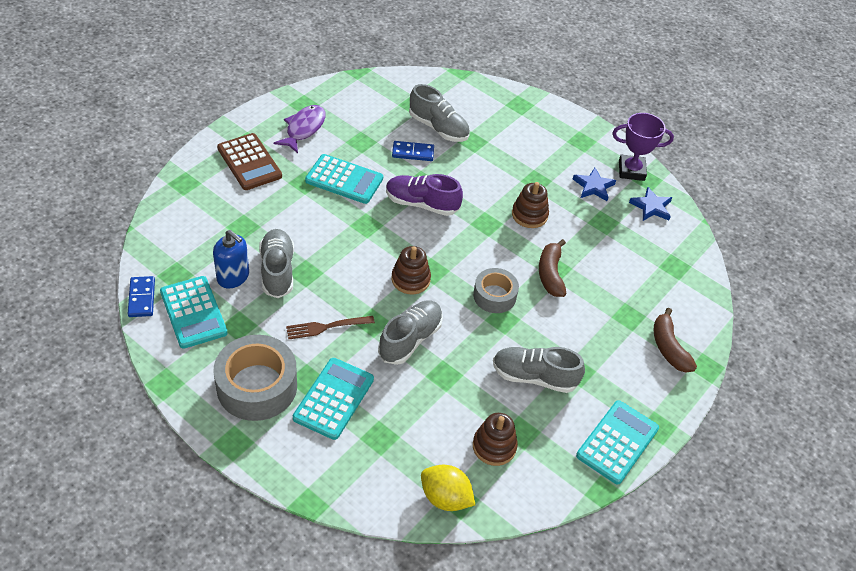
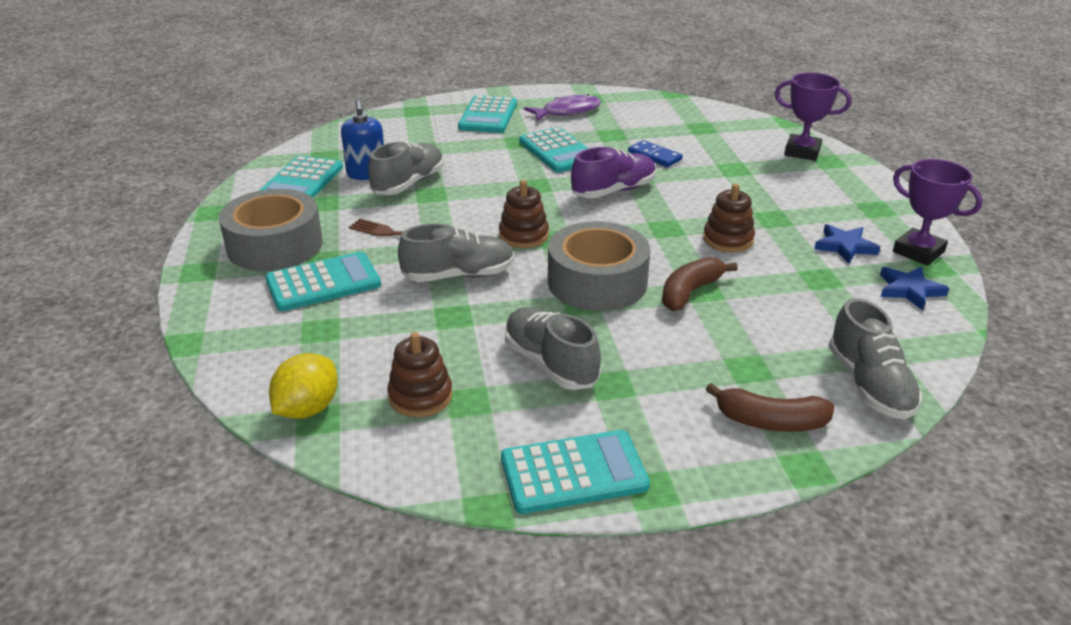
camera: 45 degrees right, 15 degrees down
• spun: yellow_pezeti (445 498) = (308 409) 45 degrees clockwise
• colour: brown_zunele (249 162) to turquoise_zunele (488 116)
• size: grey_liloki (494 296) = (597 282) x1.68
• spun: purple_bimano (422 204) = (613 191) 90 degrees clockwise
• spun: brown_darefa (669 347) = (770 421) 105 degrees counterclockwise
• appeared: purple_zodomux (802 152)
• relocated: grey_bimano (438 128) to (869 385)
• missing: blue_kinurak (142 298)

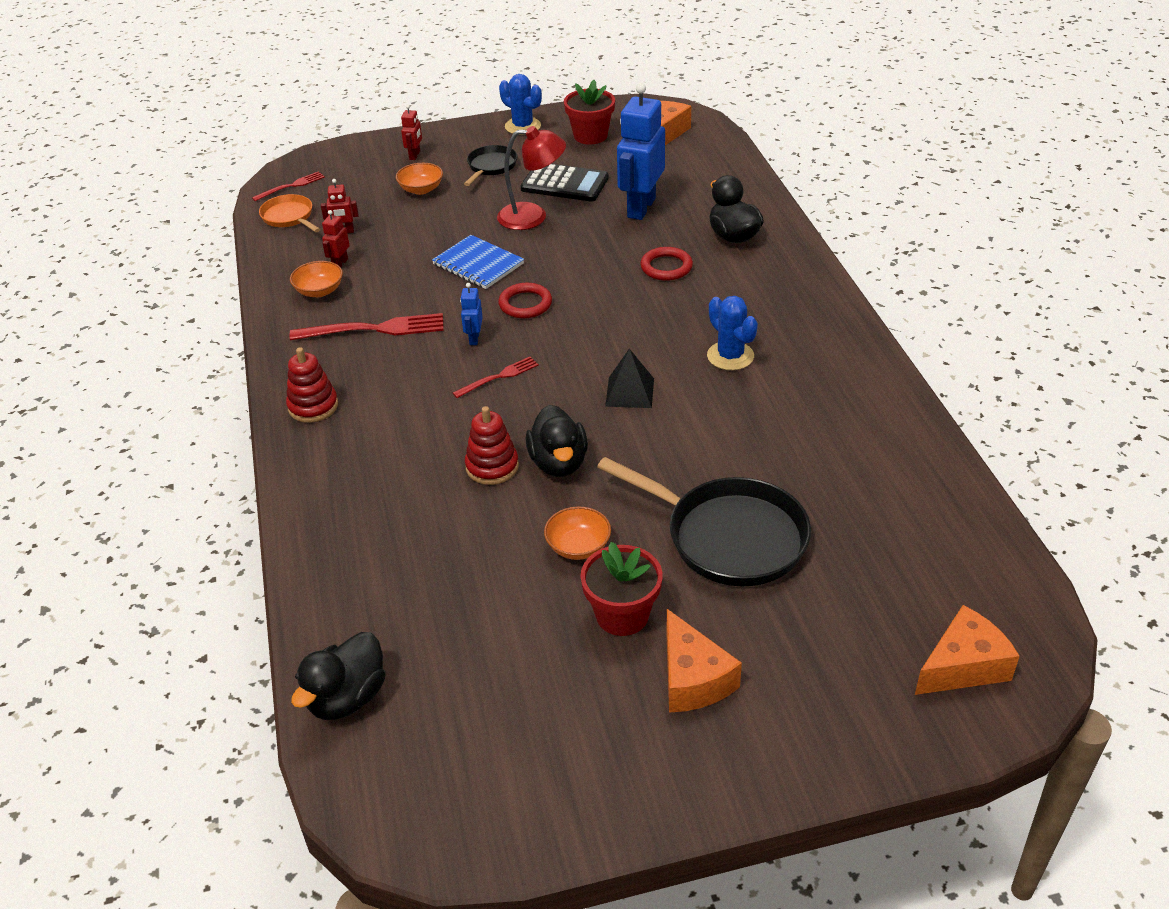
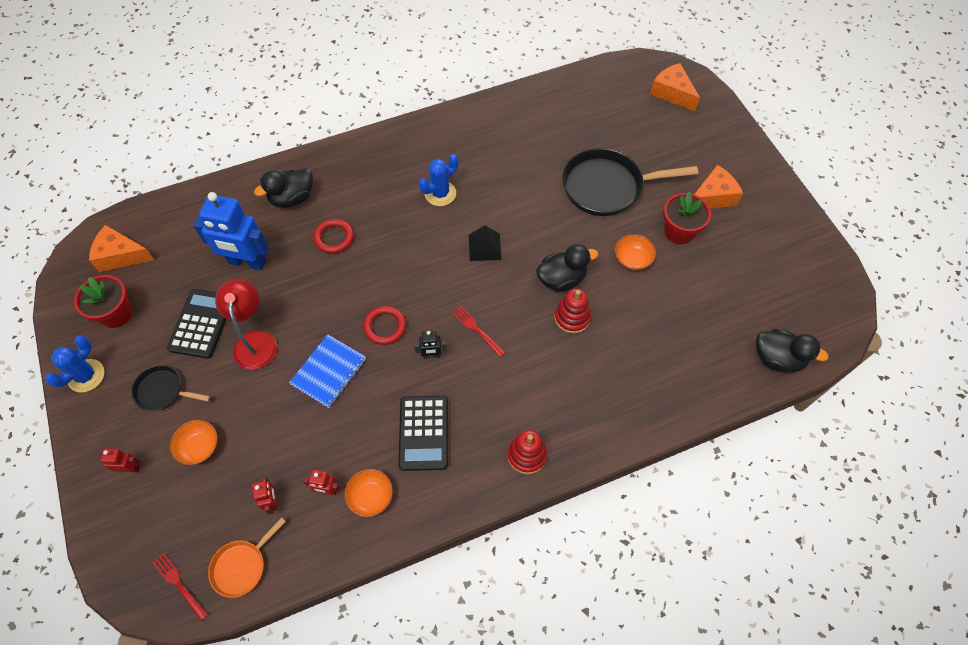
camera: 100 degrees left, 20 degrees up
• exchanged: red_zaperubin (375 329) to black_zunele (424 433)
• colour: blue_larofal (474 338) to black_larofal (431 355)
• spun: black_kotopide (728 536) = (607 187) 120 degrees counterclockwise

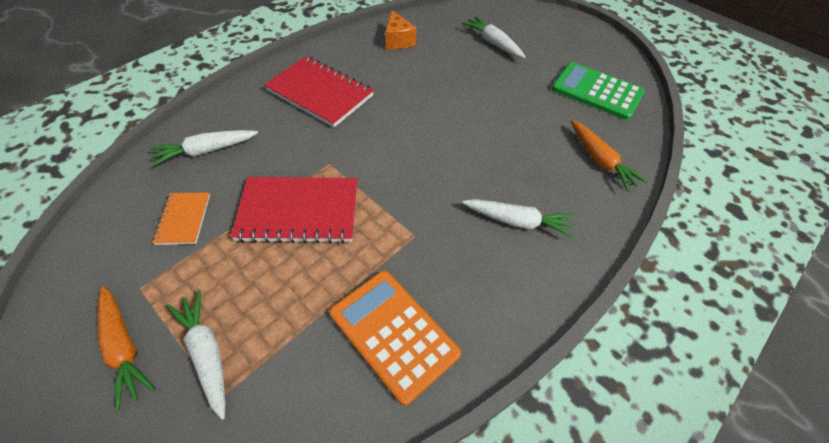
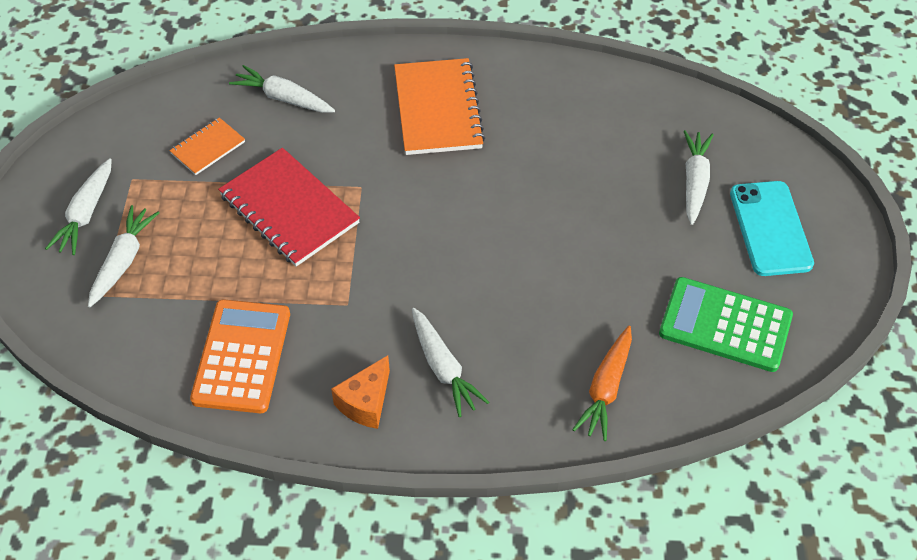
camera: 50 degrees right, 0 degrees up
• colour: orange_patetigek (124 348) to white_patetigek (86 214)
• relocated: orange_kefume (398 40) to (366 402)
• colour: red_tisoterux (320 93) to orange_tisoterux (438 109)
• spun: green_zunele (597 91) = (725 325) 60 degrees counterclockwise
• appeared: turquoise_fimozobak (770 228)

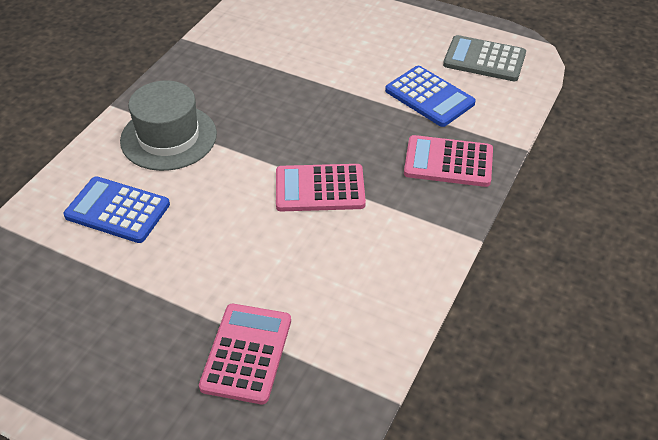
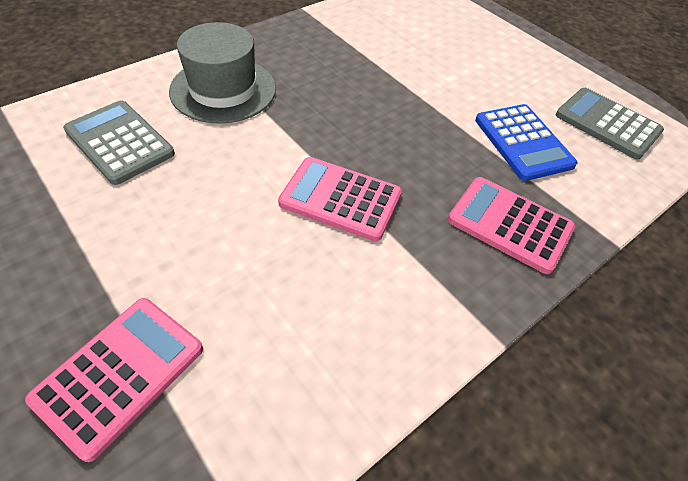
camera: 20 degrees right, 5 degrees up
• colour: blue_zunele (117 210) to grey_zunele (120 142)

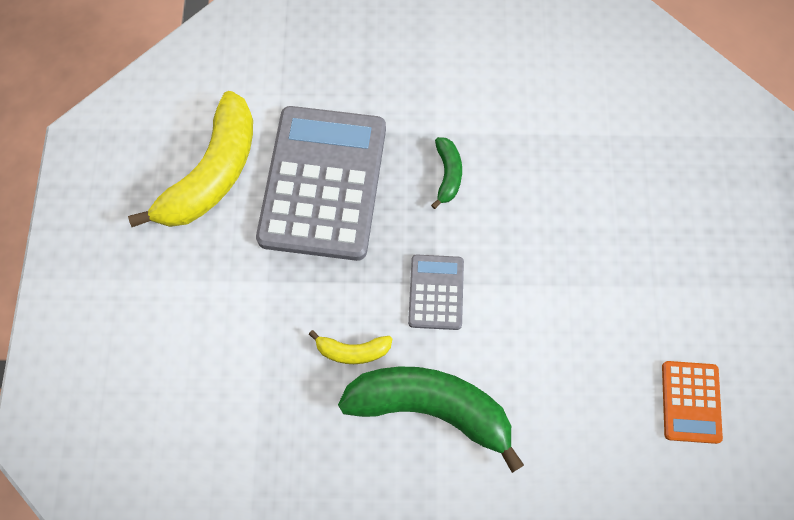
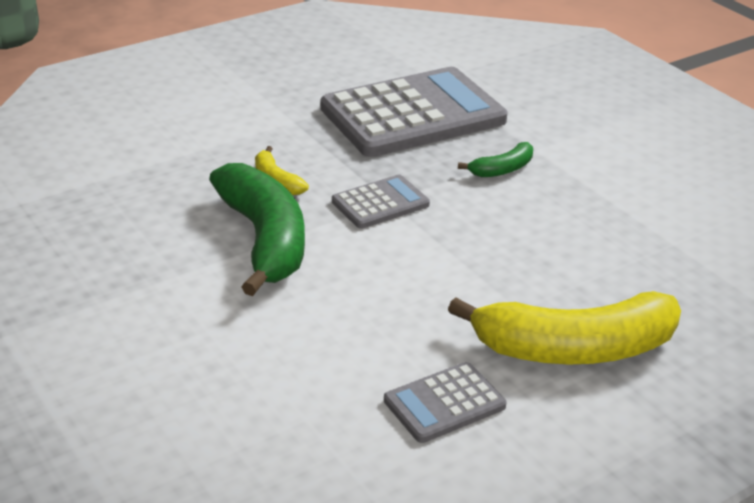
camera: 55 degrees right, 35 degrees down
• colour: orange_zunele (690 402) to grey_zunele (444 403)
• relocated: yellow_darefa (212 174) to (574 349)

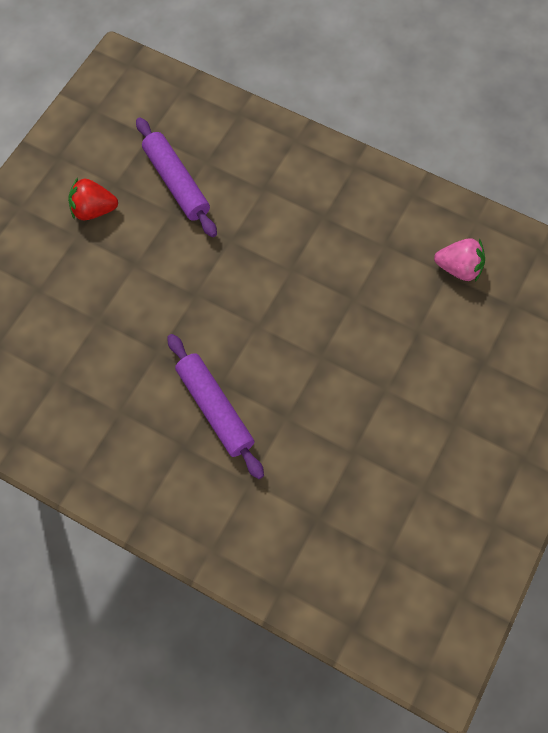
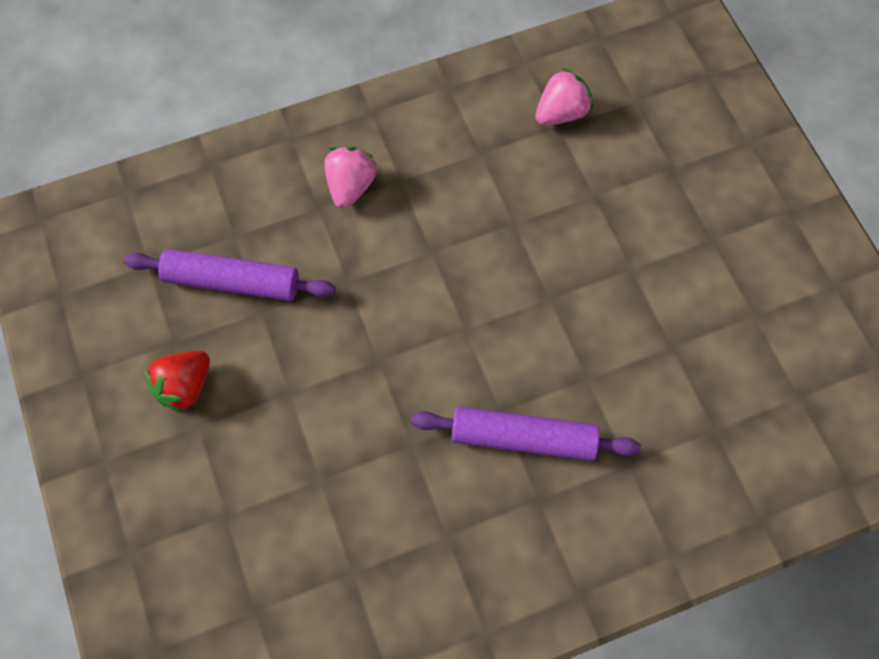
camera: 50 degrees left, 0 degrees up
• appeared: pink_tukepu (350 186)

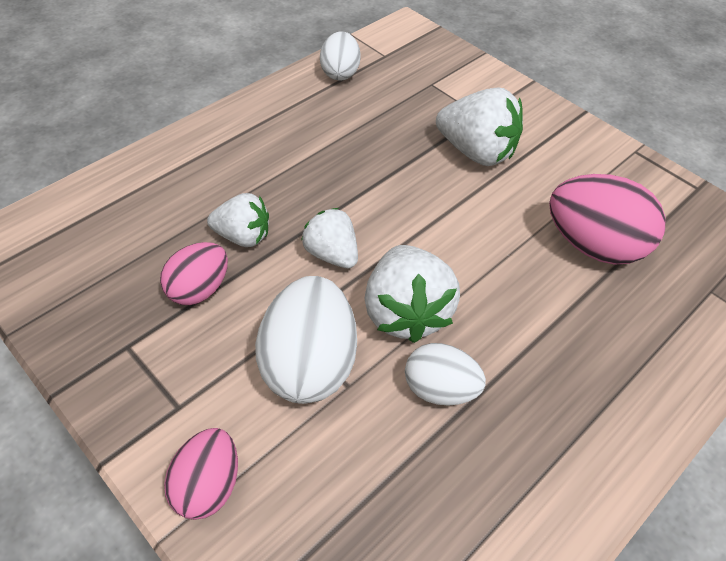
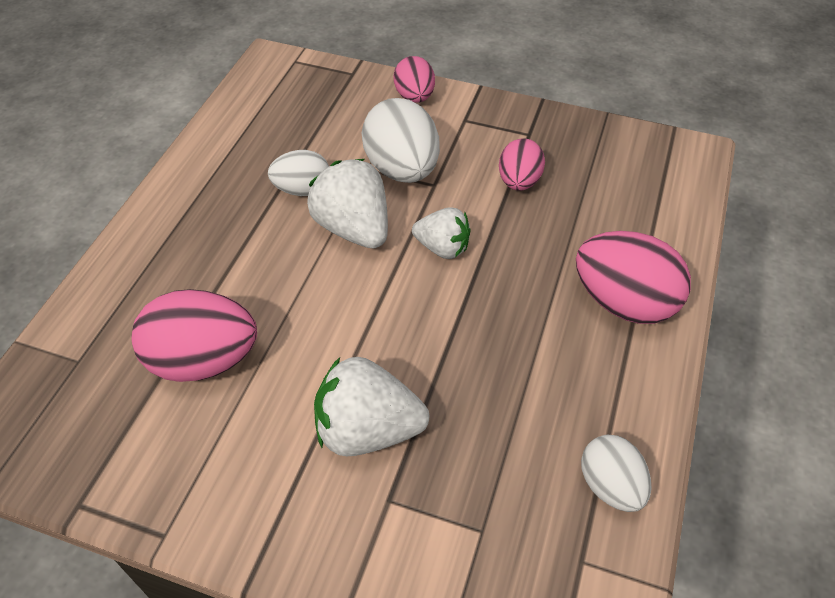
camera: 155 degrees right, 0 degrees up
• appeared: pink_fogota (623 302)
• missing: white_tukepu (243 236)

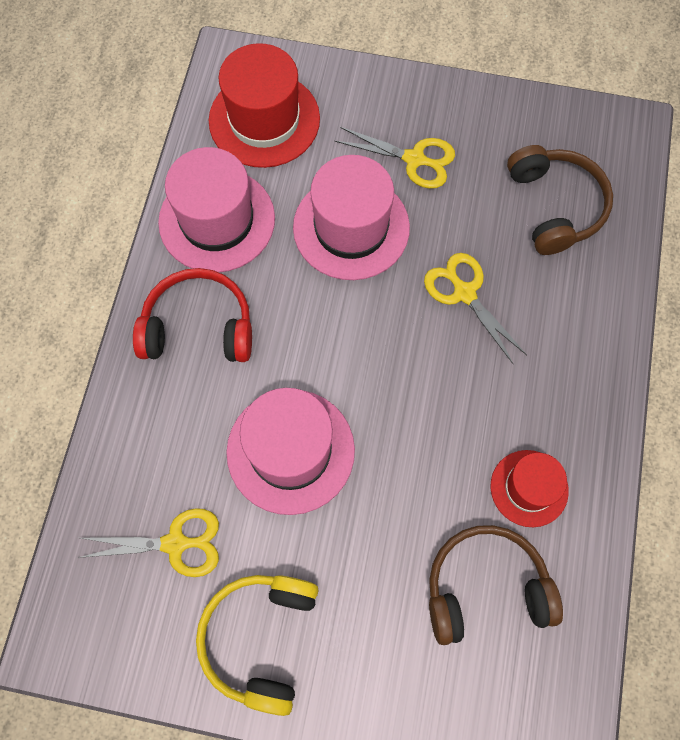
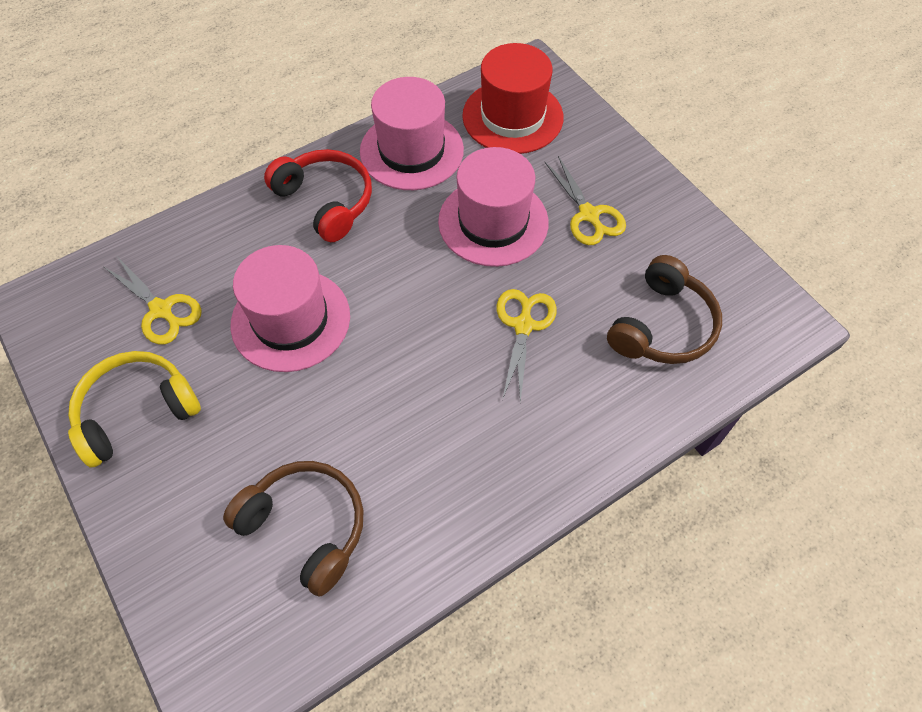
camera: 45 degrees right, 10 degrees down
• missing: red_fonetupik (529 488)

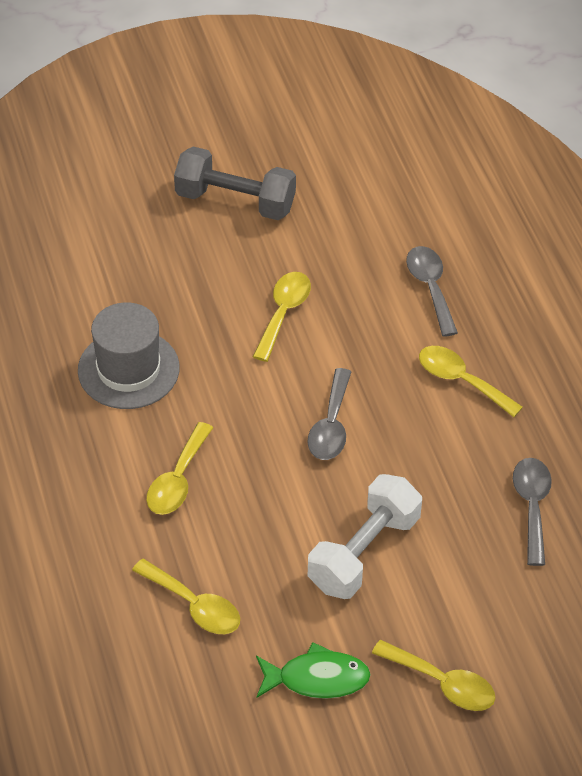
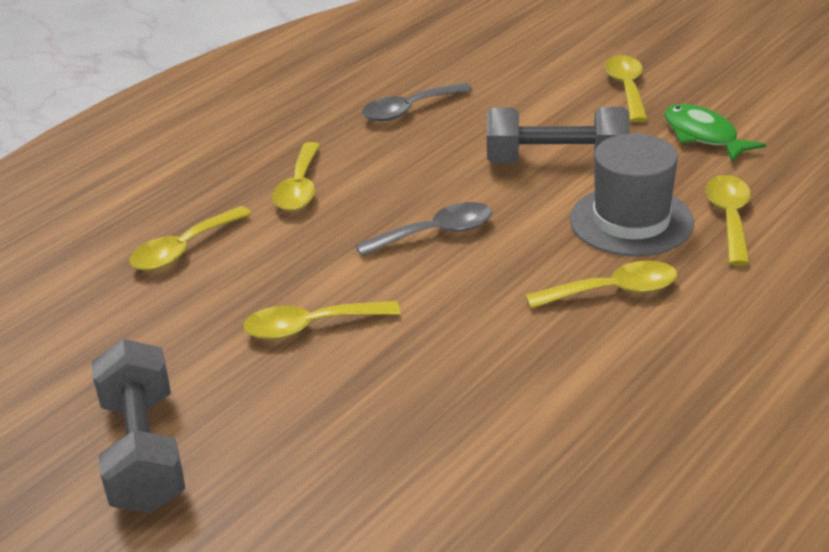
camera: 120 degrees left, 15 degrees down
• colour: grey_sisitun (430 288) to yellow_sisitun (184 249)
• colour: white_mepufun (364 552) to grey_mepufun (556 162)
• relocated: grey_fonetupik (128 369) to (631 221)

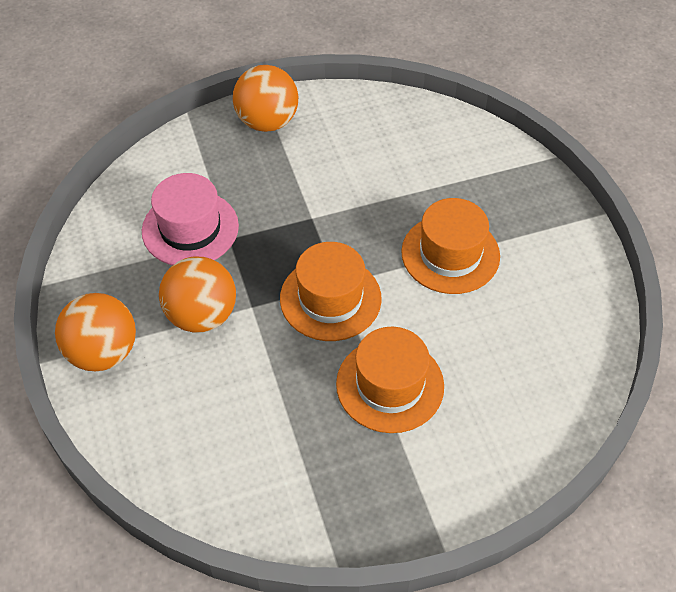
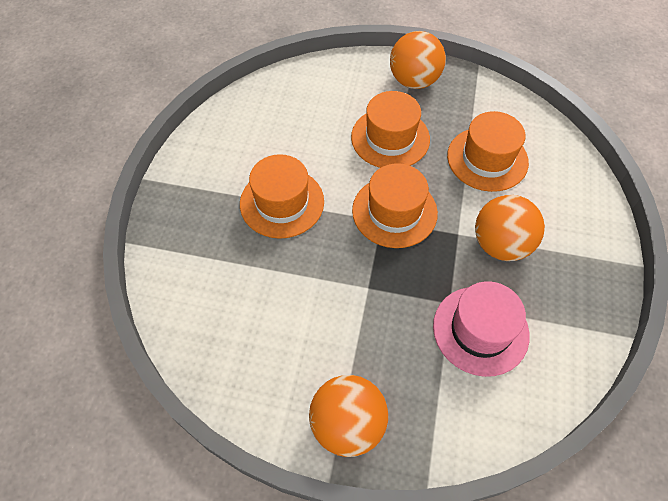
camera: 150 degrees left, 5 degrees up
• relocated: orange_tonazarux (103 352) to (414 81)
• appeared: orange_fonetupik (487 159)

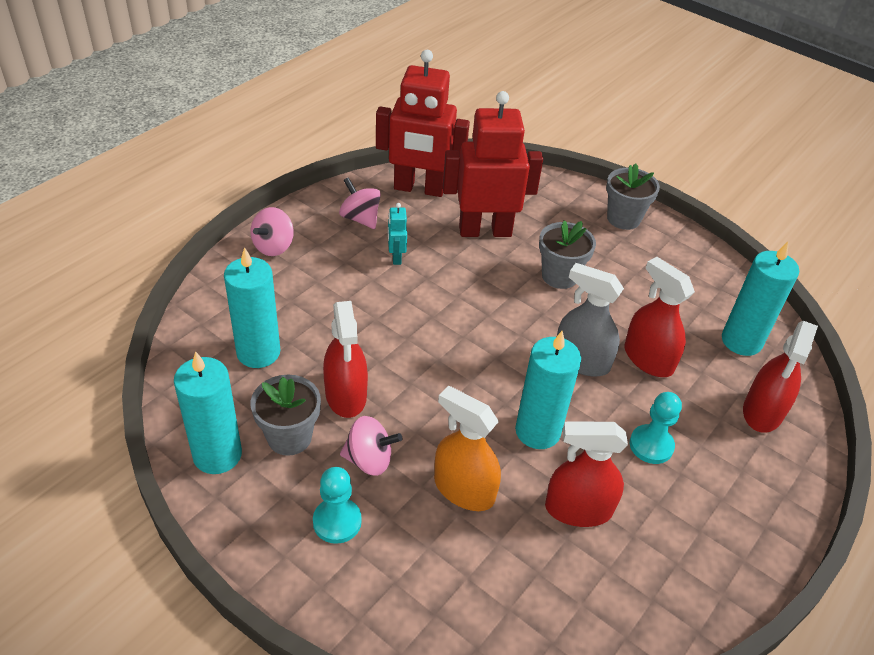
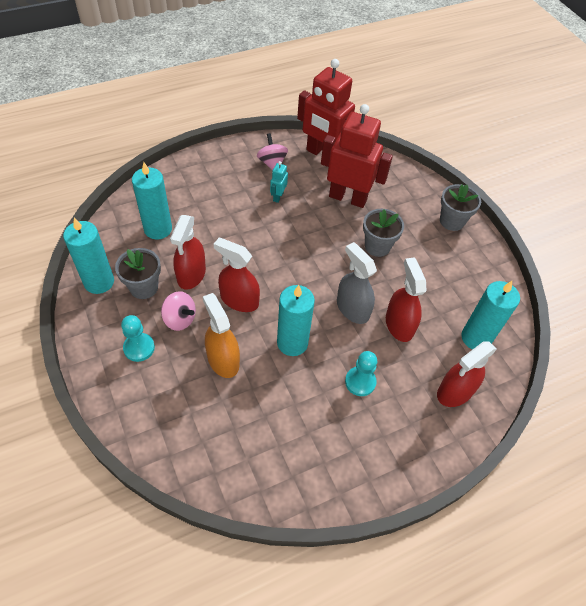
camera: 25 degrees right, 10 degrees up
• relocated: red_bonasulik (578 509) to (239 300)
• missing: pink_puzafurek (273 246)

